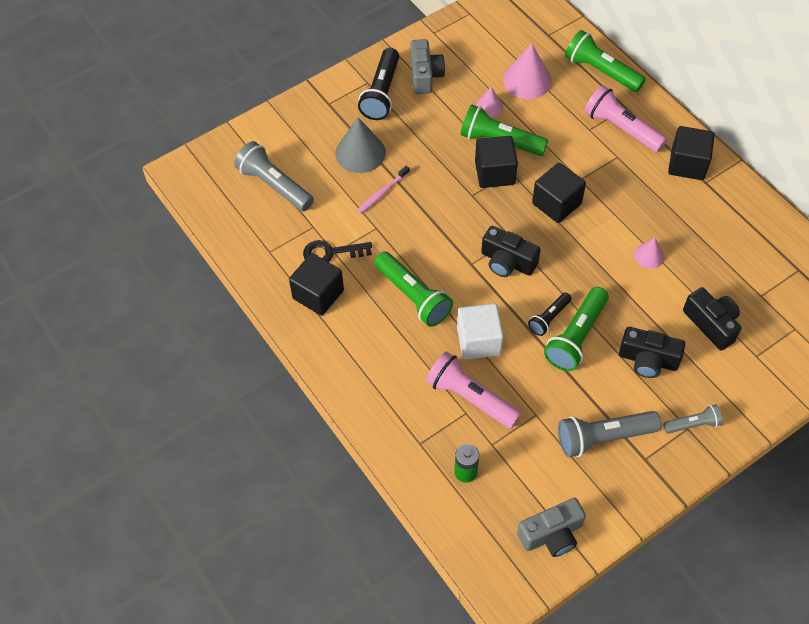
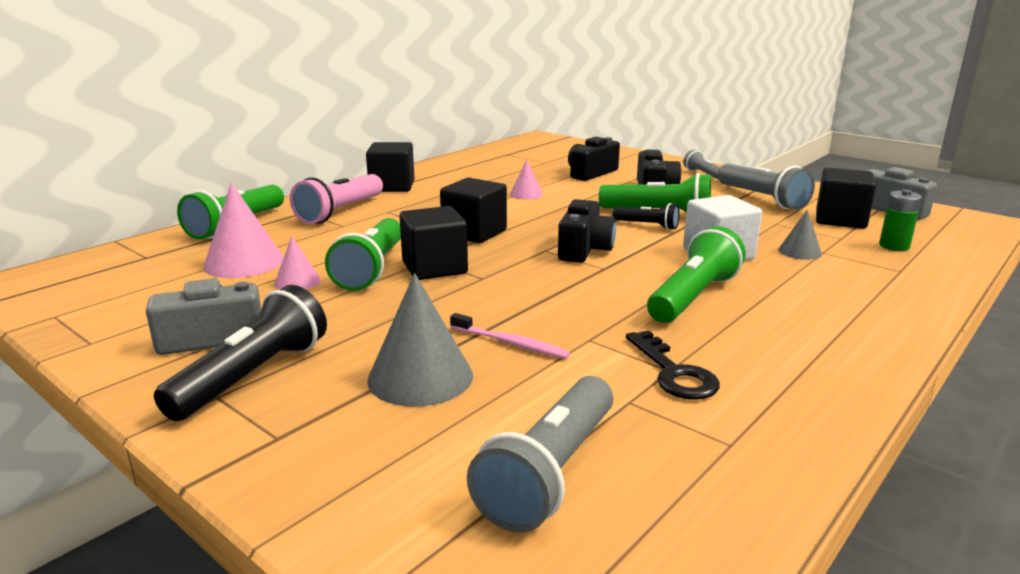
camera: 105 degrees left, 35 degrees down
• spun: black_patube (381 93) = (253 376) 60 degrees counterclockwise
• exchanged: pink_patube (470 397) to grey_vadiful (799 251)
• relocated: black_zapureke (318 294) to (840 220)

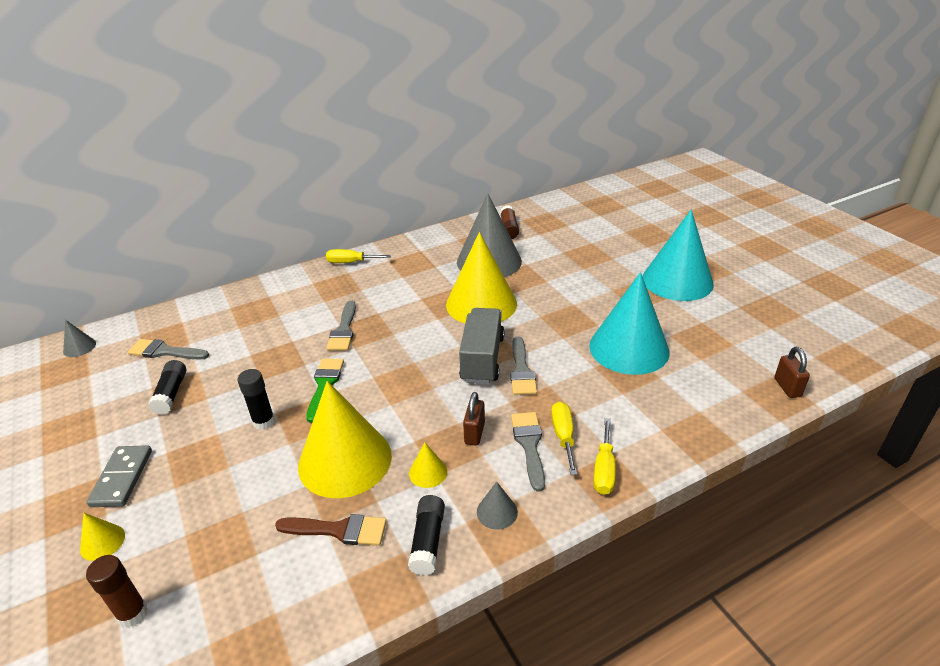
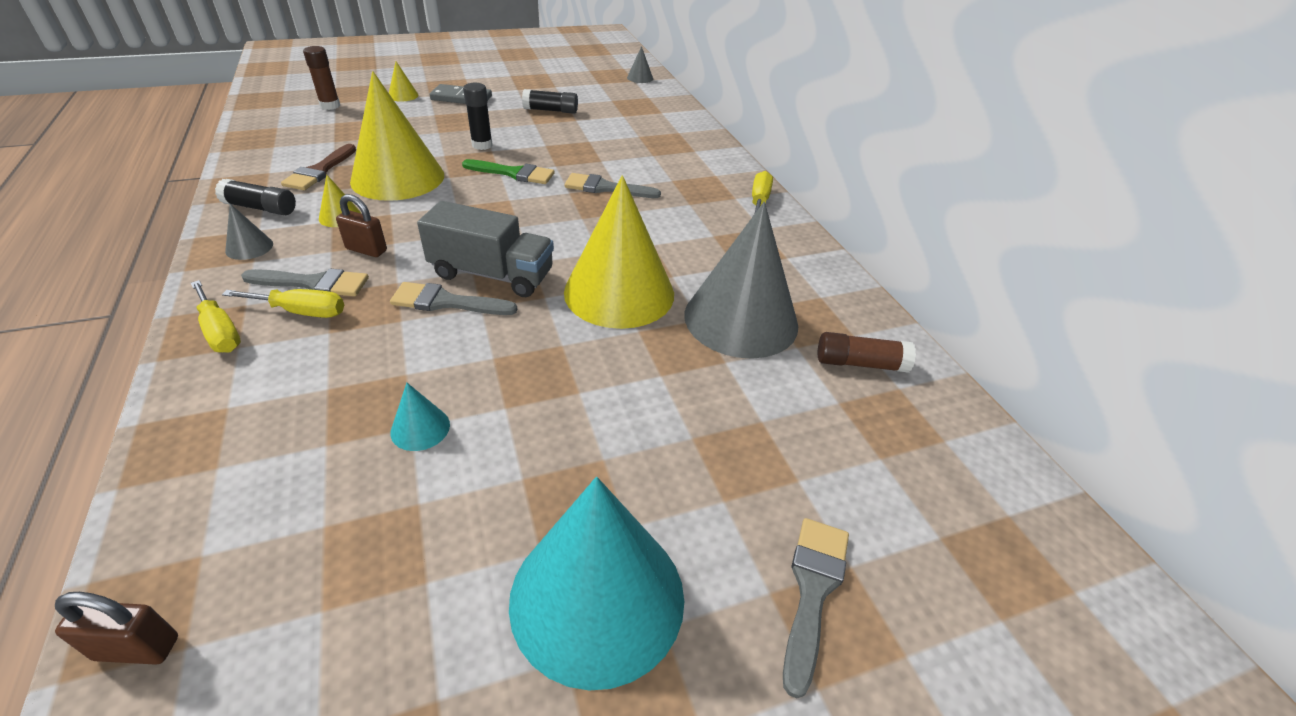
camera: 95 degrees right, 5 degrees up
• spun: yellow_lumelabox (604 469) = (220 331) 150 degrees counterclockwise
• size: turquoise_vadiful (629 348) = (420 428) x0.40
• relocated: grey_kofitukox (165 351) to (812 590)

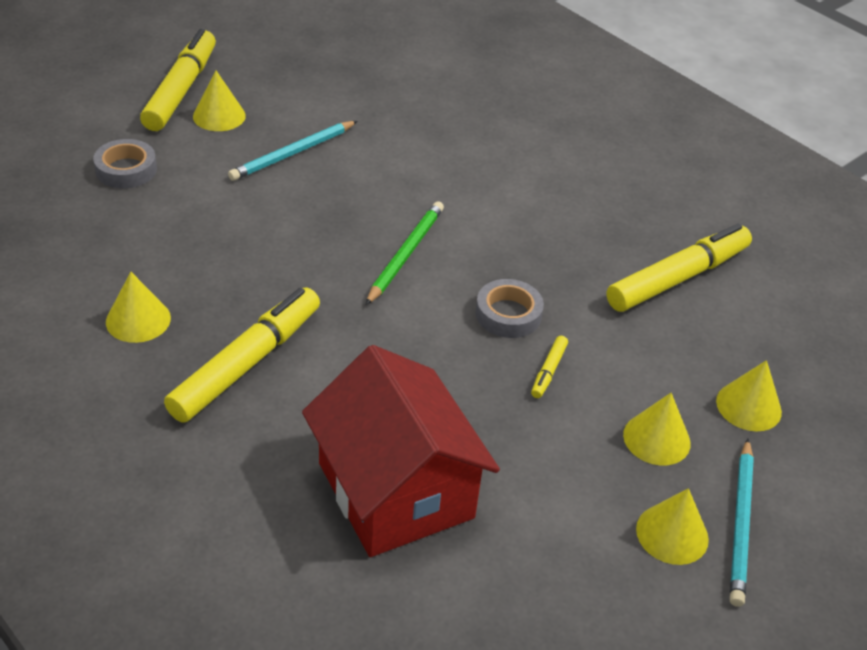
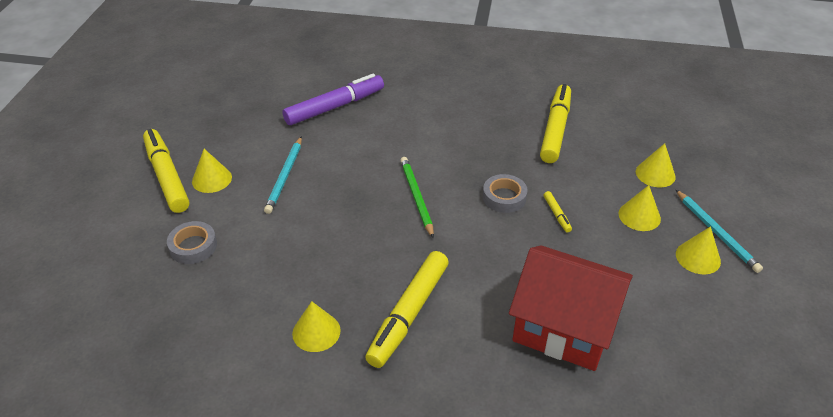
camera: 35 degrees left, 0 degrees up
• appeared: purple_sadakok (335 107)
• spun: yellow_sadakok (246 363) = (409 314) 150 degrees counterclockwise

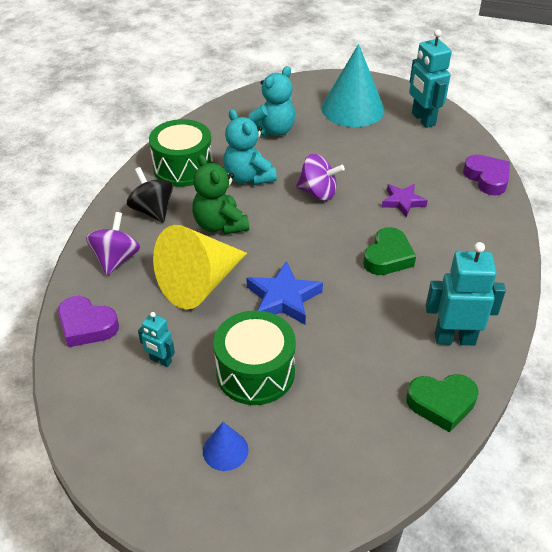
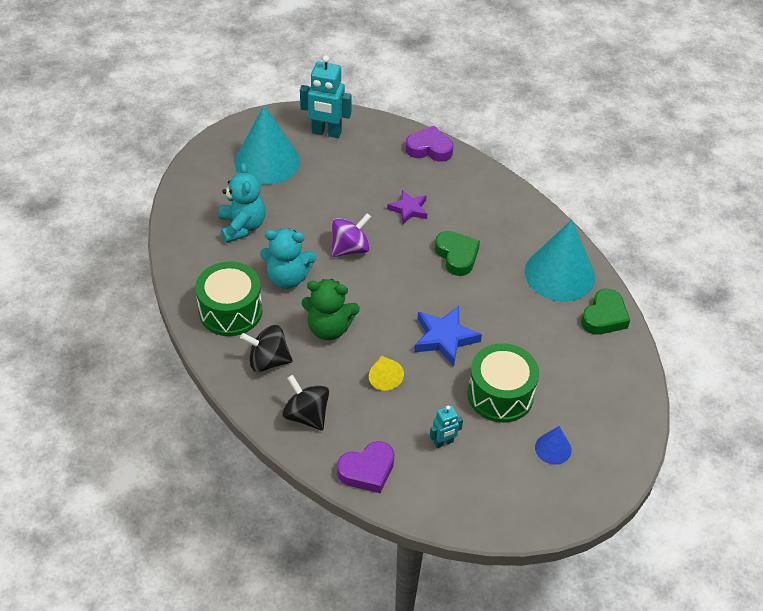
camera: 55 degrees left, 5 degrees up
• colour: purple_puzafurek (116 259) to black_puzafurek (306 415)
• size: yellow_vadiful (199 283) = (384 377) x0.46
• exchanged: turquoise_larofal (454 338) to turquoise_vadiful (559 274)

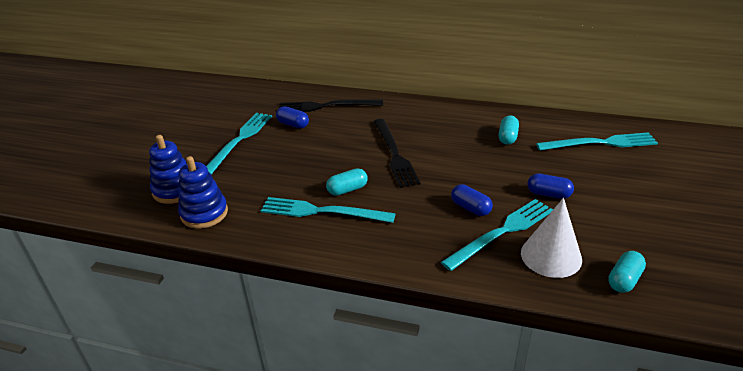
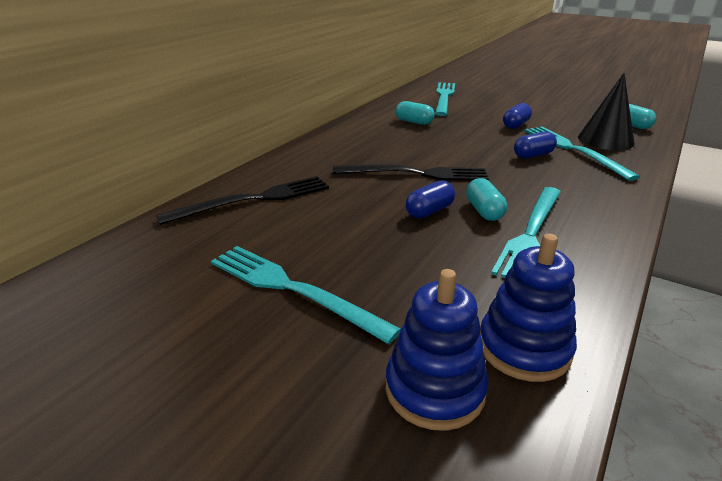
camera: 75 degrees left, 5 degrees down
• spun: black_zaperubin (326 106) = (254 200) 135 degrees counterclockwise
• relocated: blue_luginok (293 124) to (429 211)
• colour: white_vadiful (551 256) to black_vadiful (605 140)

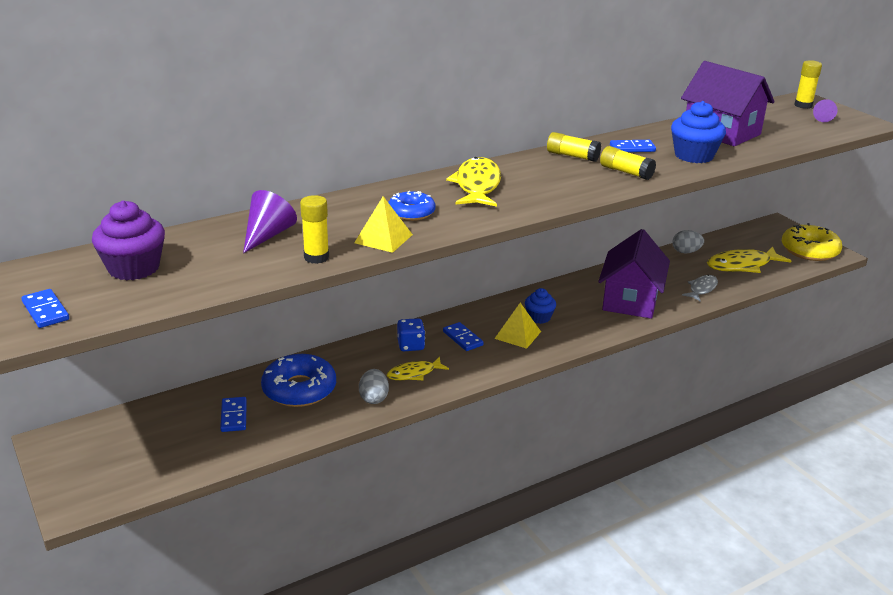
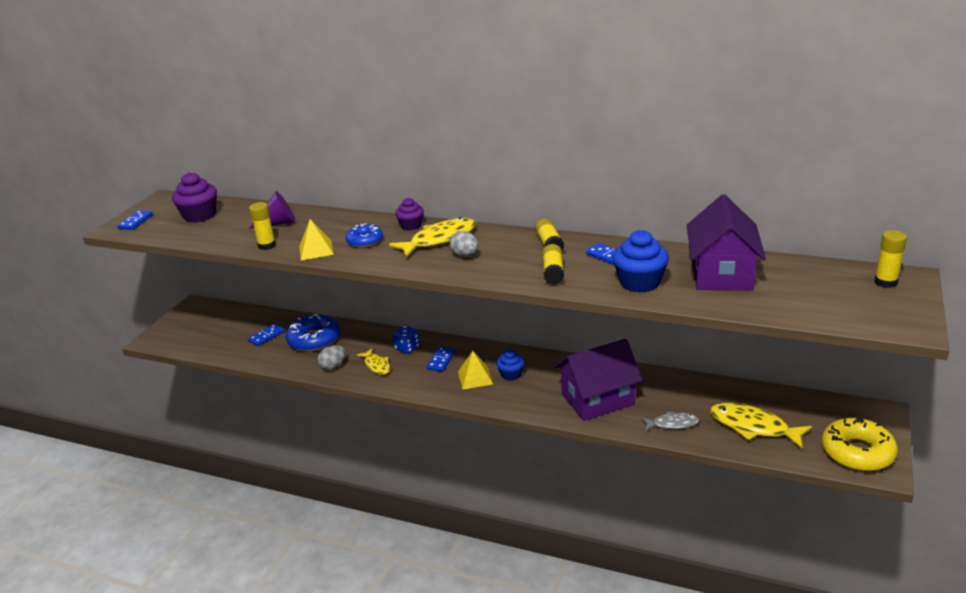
camera: 55 degrees right, 0 degrees up
• spun: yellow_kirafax (414 373) = (376 365) 150 degrees counterclockwise
• appeared: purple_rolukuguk (411 226)
• relocated: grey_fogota (686 252) to (465 255)
• missing: purple_vadiful (823 118)

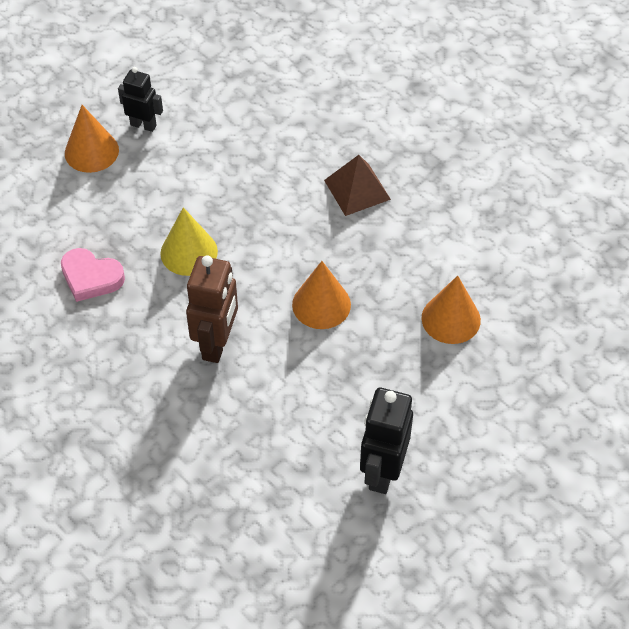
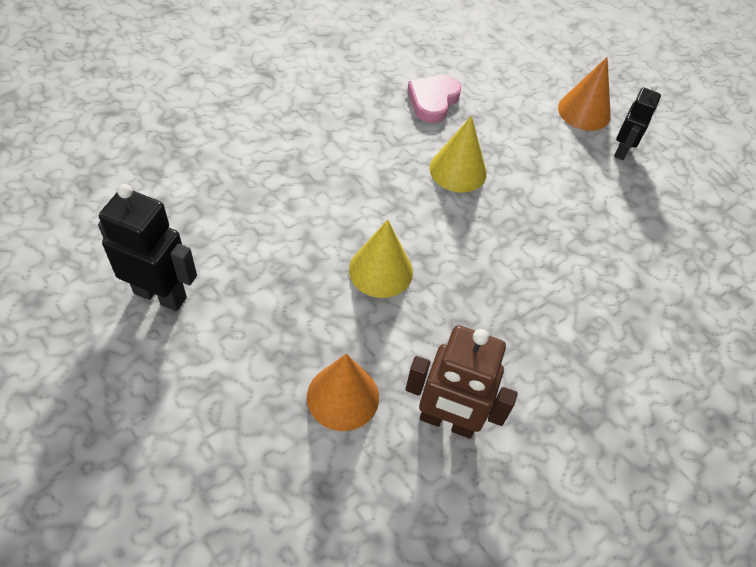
camera: 90 degrees right, 0 degrees up
• colour: orange_vadiful (321 304) to yellow_vadiful (380 270)
• relocated: brown_larofal (217 344) to (447 421)
• missing: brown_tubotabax (357 189)

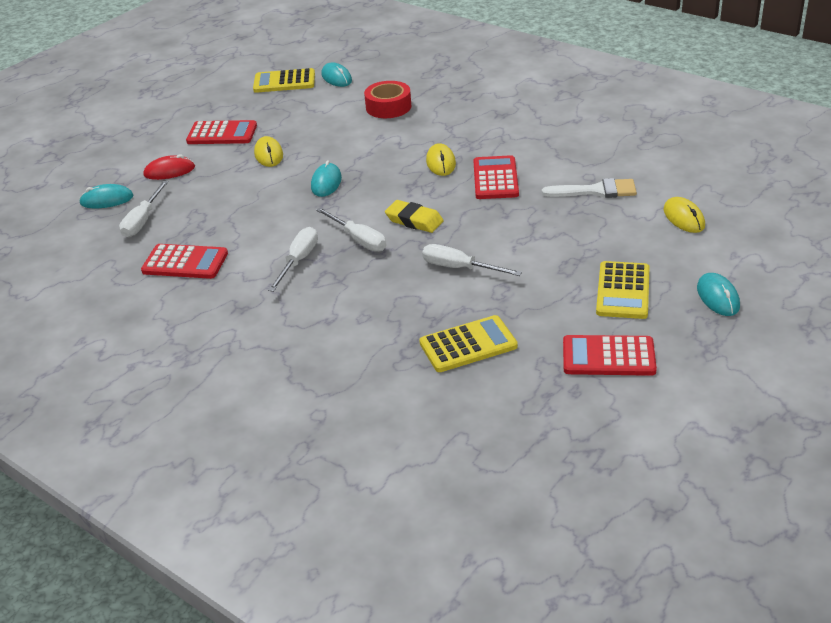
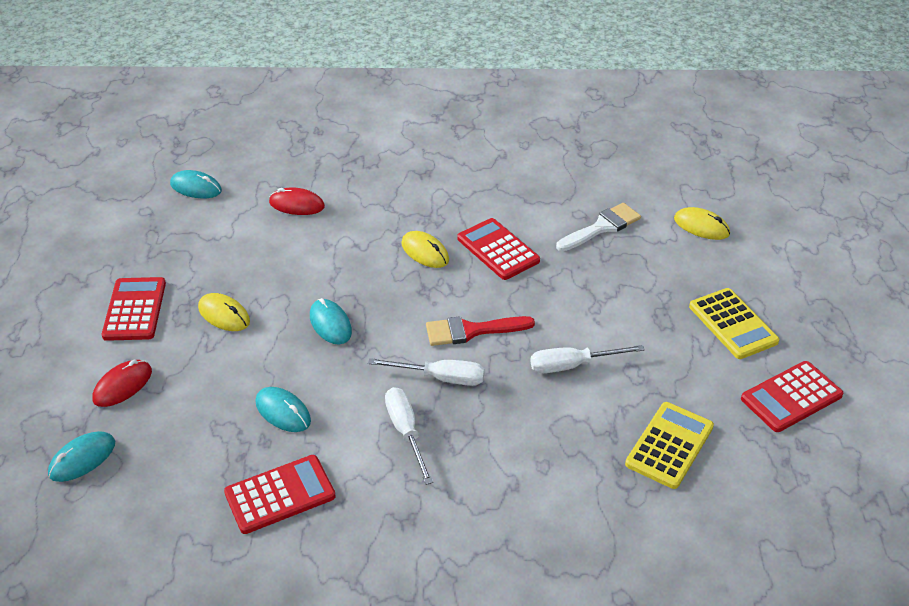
camera: 40 degrees left, 5 degrees up
• spun: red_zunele (222 134) = (134 309) 60 degrees counterclockwise
• relocated: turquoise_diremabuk (718 297) to (283 412)
• exchanged: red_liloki (388 107) to red_diremabuk (296 205)
• exchanged: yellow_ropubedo (414 220) to red_kofitukox (471 331)
• missing: white_lumelabox (143 221)
• missing: yellow_zunele (284 82)

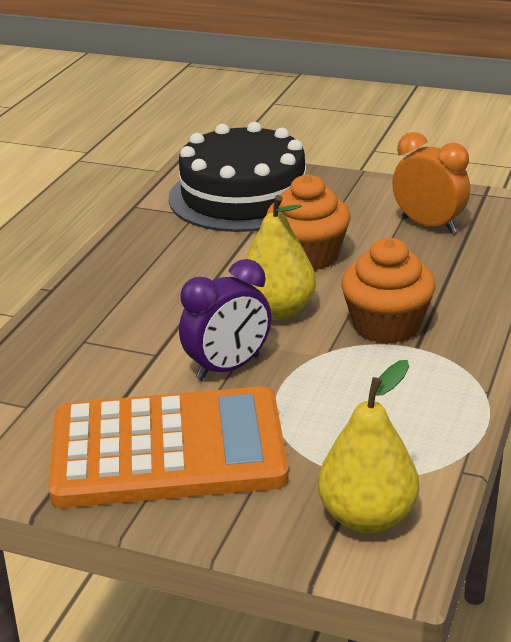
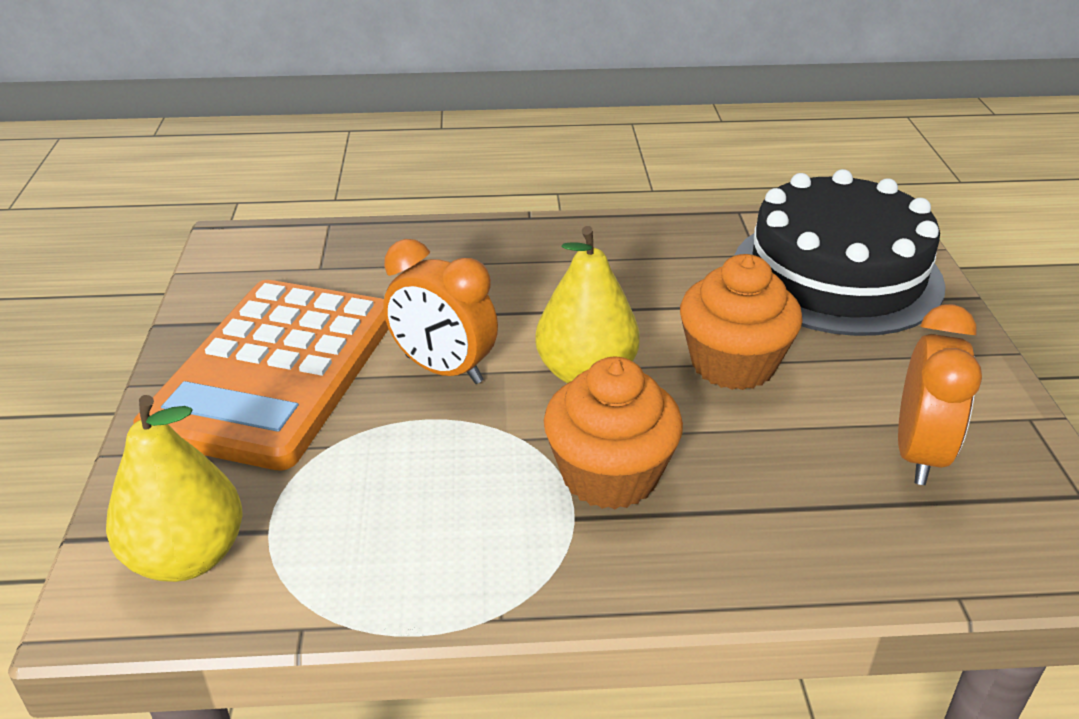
camera: 65 degrees right, 5 degrees up
• spun: orange_zunele (168 450) = (275 372) 45 degrees clockwise
• colour: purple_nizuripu (228 368) to orange_nizuripu (443 370)

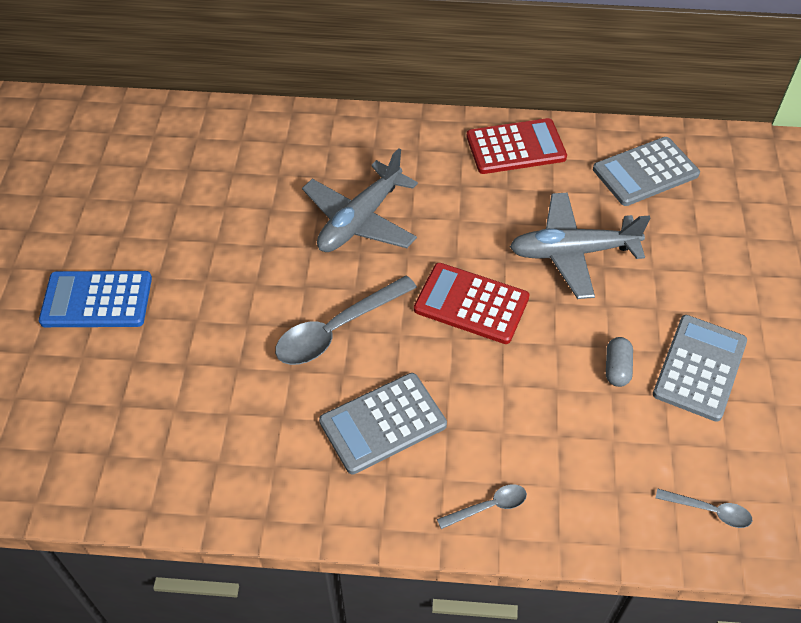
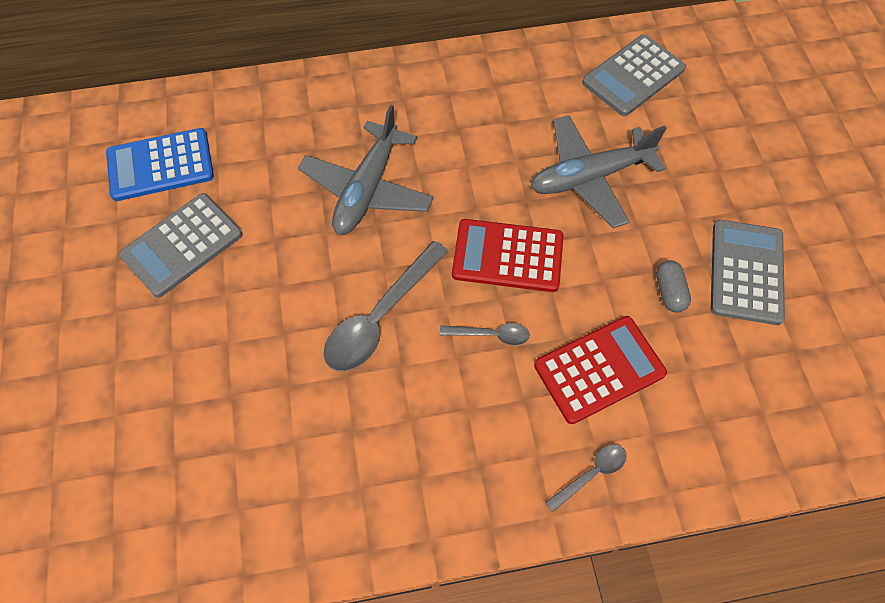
camera: 15 degrees left, 10 degrees up
• relocated: blue_zunele (97 300) to (160 165)
• relocated: grey_zunele (383 423) to (182 245)
• relocated: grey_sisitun (709 511) to (490 335)
• relocated: red_zunele (516 147) to (599 369)

